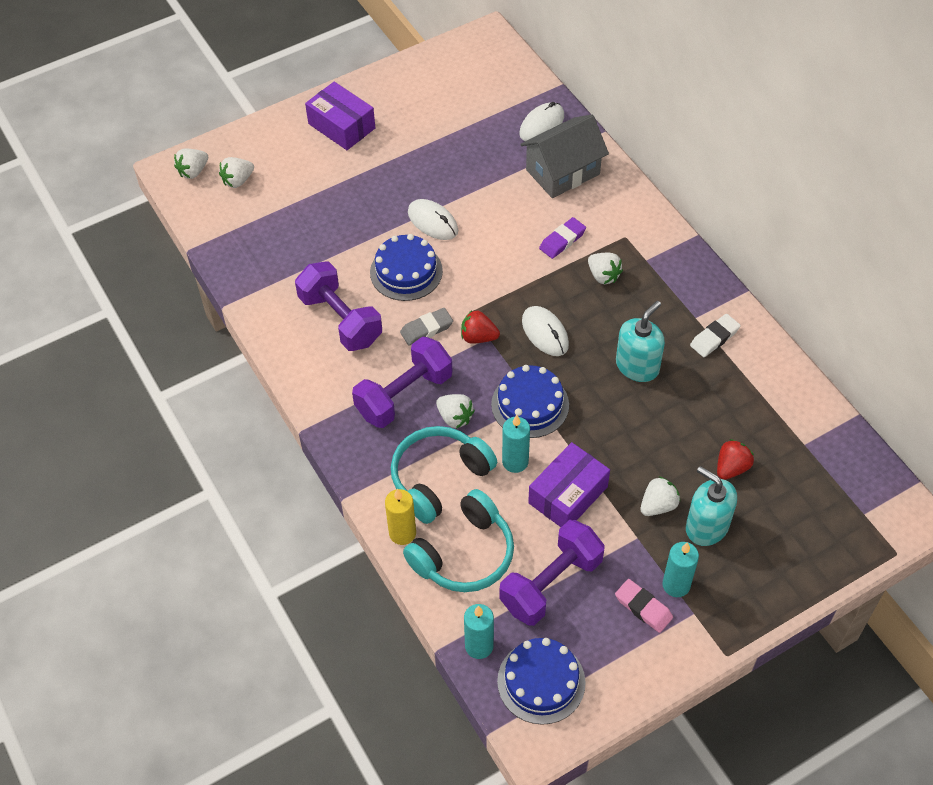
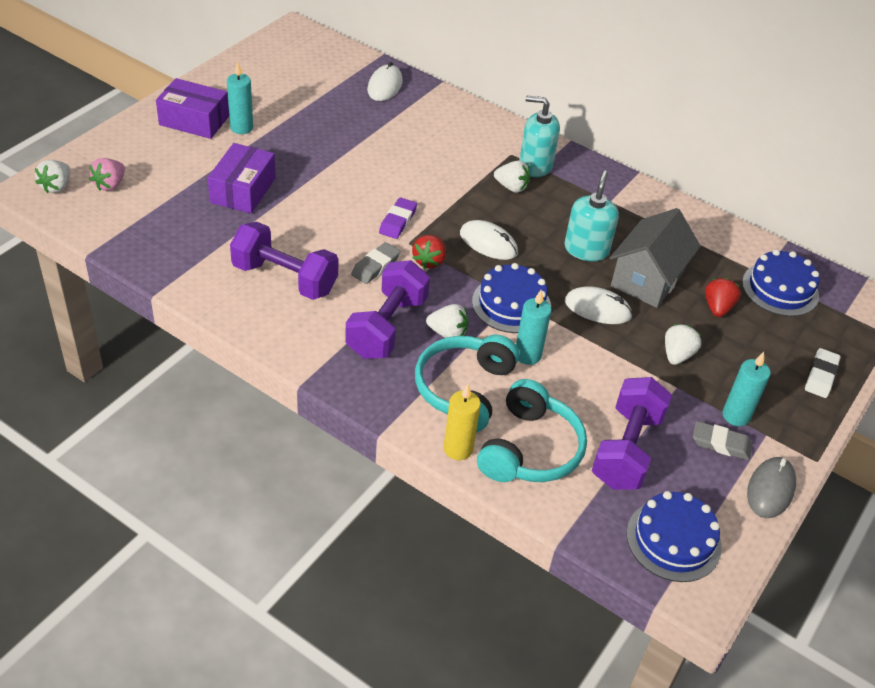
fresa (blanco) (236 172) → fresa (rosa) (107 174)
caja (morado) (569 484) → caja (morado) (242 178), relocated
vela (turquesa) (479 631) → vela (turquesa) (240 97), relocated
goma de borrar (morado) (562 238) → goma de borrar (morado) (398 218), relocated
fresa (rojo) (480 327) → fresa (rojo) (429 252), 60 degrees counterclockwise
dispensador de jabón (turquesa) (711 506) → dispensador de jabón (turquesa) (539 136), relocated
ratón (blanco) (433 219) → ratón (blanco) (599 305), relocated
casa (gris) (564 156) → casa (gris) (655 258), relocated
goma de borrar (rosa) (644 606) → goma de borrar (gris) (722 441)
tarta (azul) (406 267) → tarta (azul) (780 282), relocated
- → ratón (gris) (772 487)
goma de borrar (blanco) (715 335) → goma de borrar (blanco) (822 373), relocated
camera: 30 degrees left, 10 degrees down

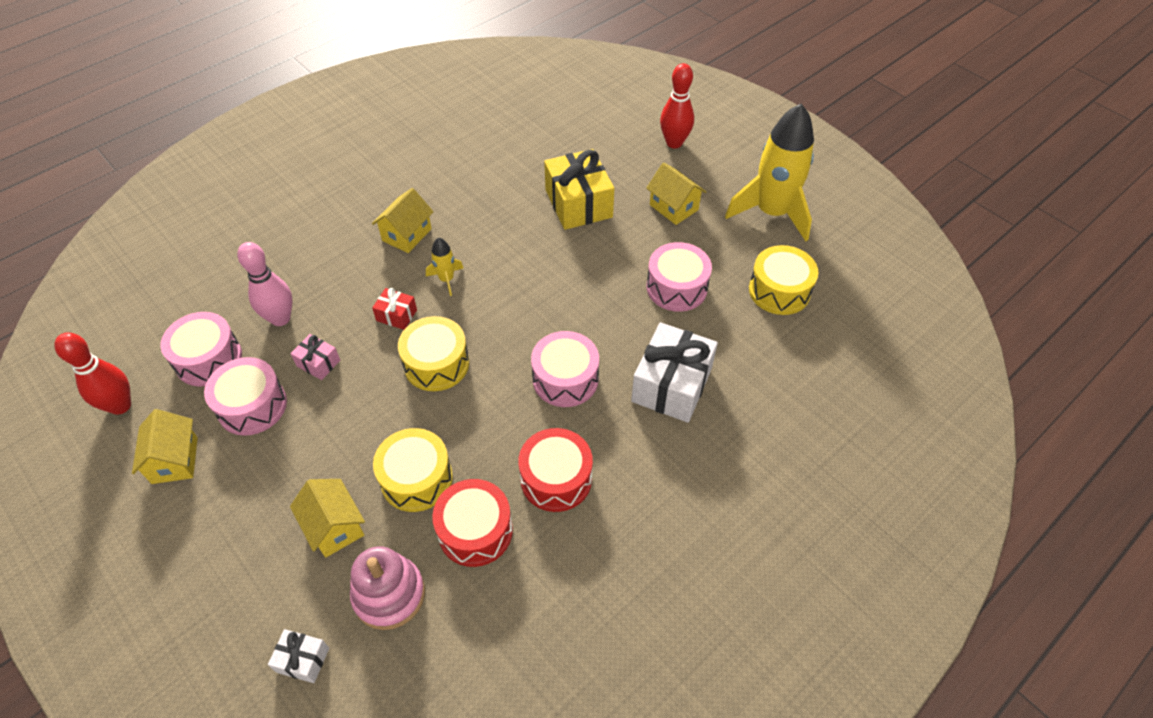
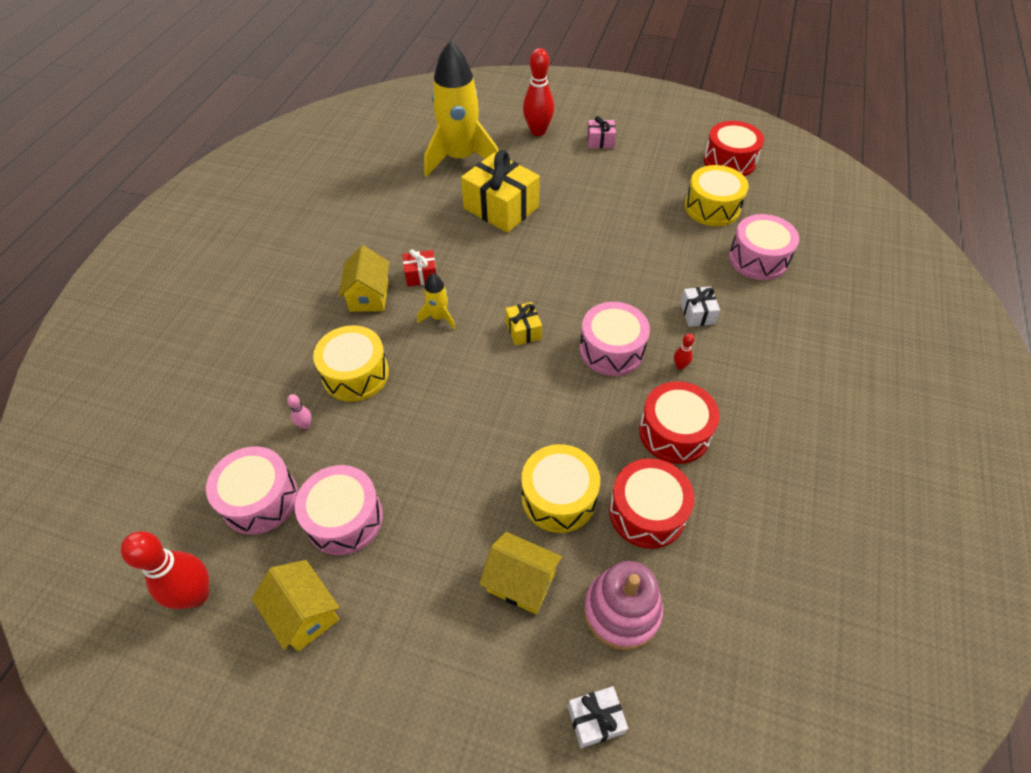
bolo (rosa) (264 284) → bolo (rosa) (299 411), x0.43
tambor (amarillo) (433 353) → tambor (amarillo) (351 363), relocated
regalo (rojo) (394 309) → regalo (rojo) (419 268), relocated
cohete (amarillo) (769 172) → cohete (amarillo) (461 109), relocated
- → regalo (amarillo) (524 324)
regalo (rosa) (315 357) → regalo (rosa) (601 132), relocated
- → bolo (rojo) (684 351)
regalo (blanco) (674 372) → regalo (blanco) (700 306), x0.48
- → tambor (rojo) (734 148)
tambor (rosa) (679 277) → tambor (rosa) (764 247), relocated
casa (amarillo) (676 193) → -
camera: 30 degrees left, 0 degrees up

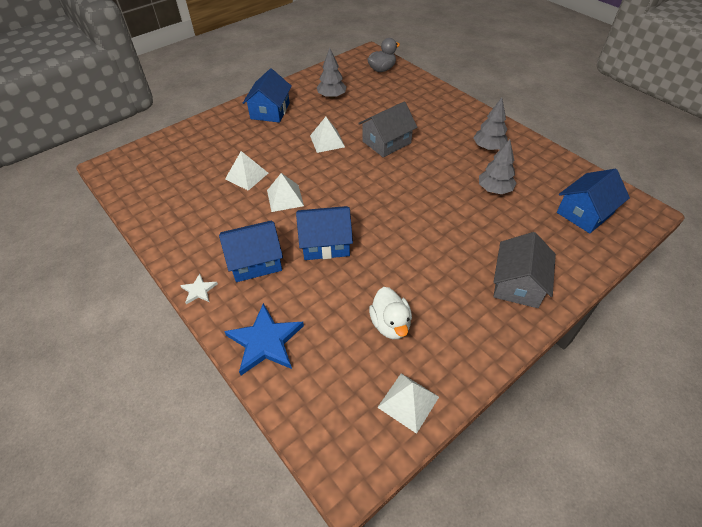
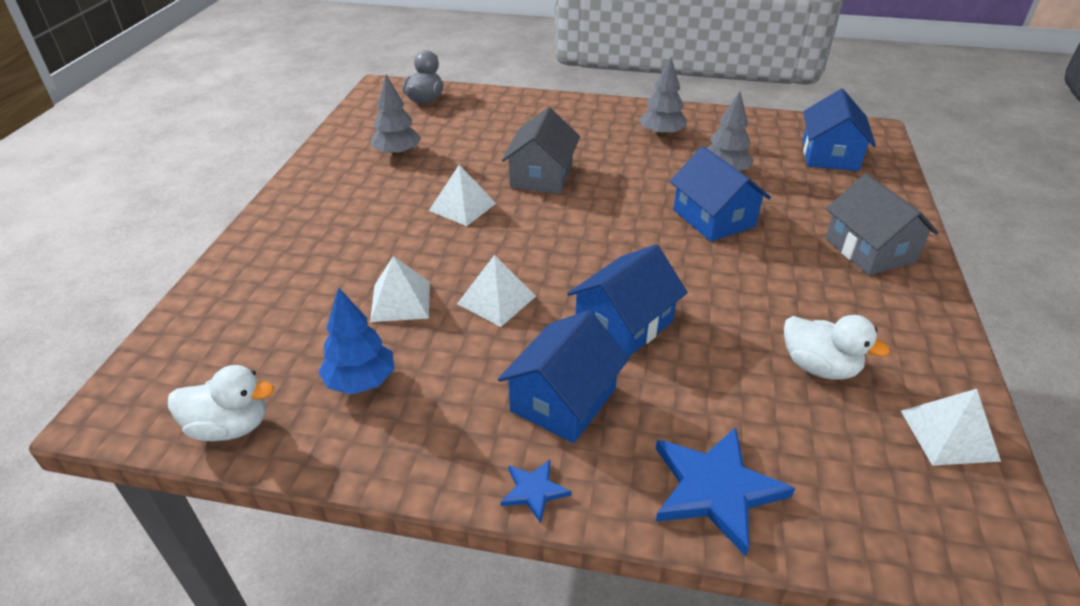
- → pato (blanco) (221 403)
- → árbol (azul) (356 340)
estrella (blanco) (199 289) → estrella (azul) (536 491)
casa (azul) (267 95) → casa (azul) (720 194), relocated
camera: 40 degrees left, 10 degrees down

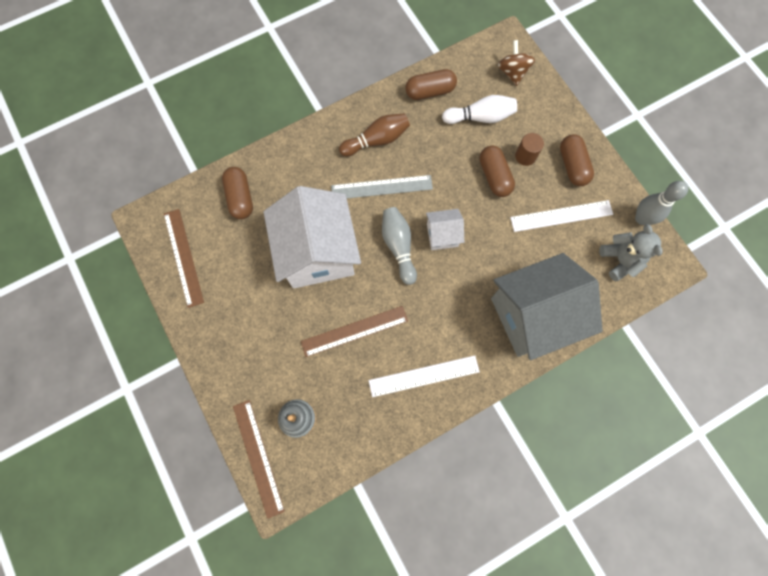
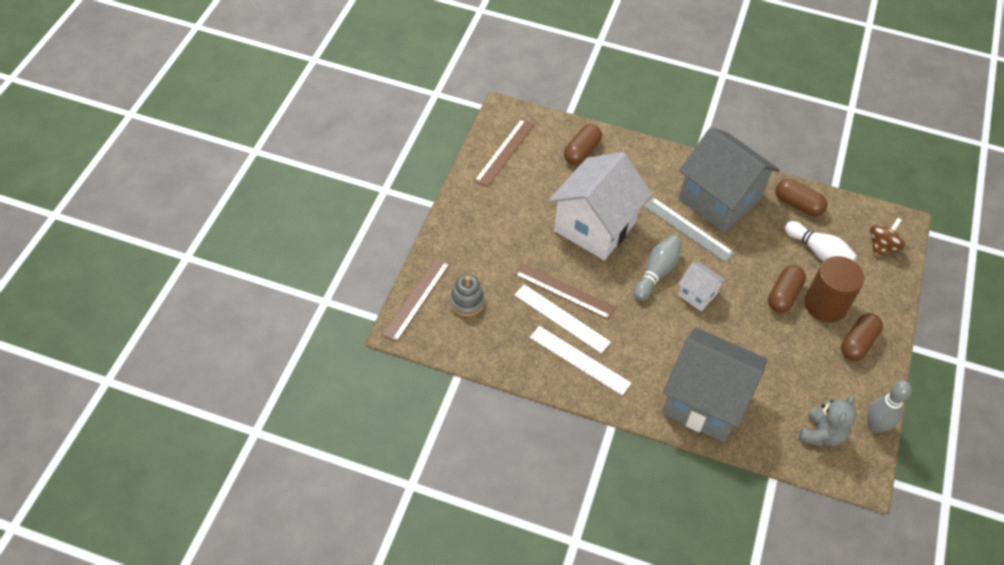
regla (blanco) (561 216) → regla (blanco) (562 318), relocated
bolo (marrón) (374 134) → casa (gris) (729 179)
cilindro (marrón) (529 149) → cilindro (marrón) (834 289), x1.89
camera: 45 degrees right, 20 degrees down

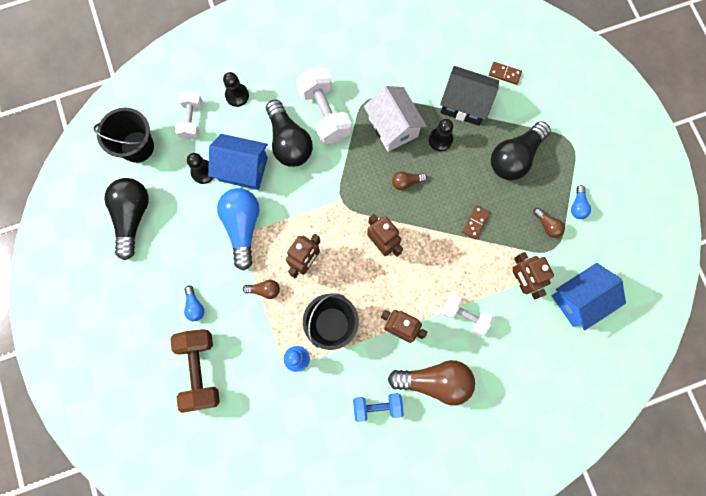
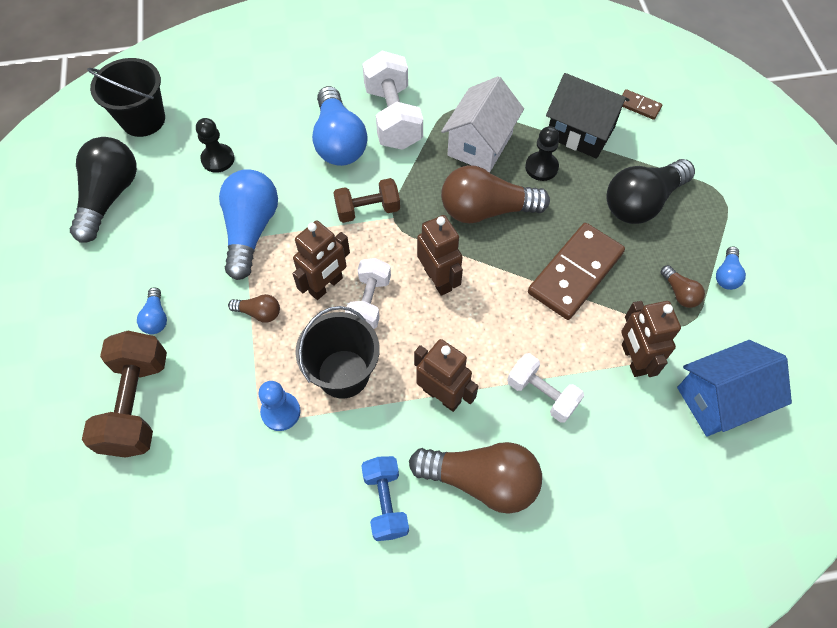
bombilla (negro) (289 133) → bombilla (azul) (339 126)
- → mancuerna (marrón) (366 200)
mancuerna (blanco) (189 115) → mancuerna (blanco) (368 293), relocated
mancuerna (azul) (378 407) → mancuerna (azul) (385 498), 75 degrees clockwise
casa (blanco) (395 119) → casa (blanco) (482 124), 45 degrees clockwise
bombilla (marrón) (409 180) → bombilla (marrón) (495 194), x2.15
ficha de dominó (marrón) (476 222) → ficha de dominó (marrón) (576 271), x2.20
casa (azul) (238 162) → -
peón (negro) (236 89) → -
camera: 10 degrees right, 15 degrees down

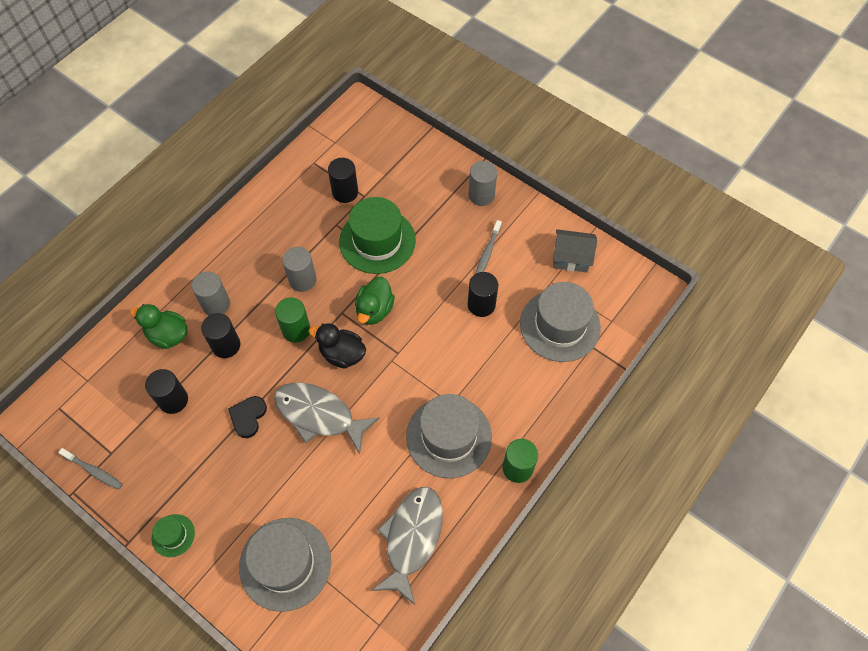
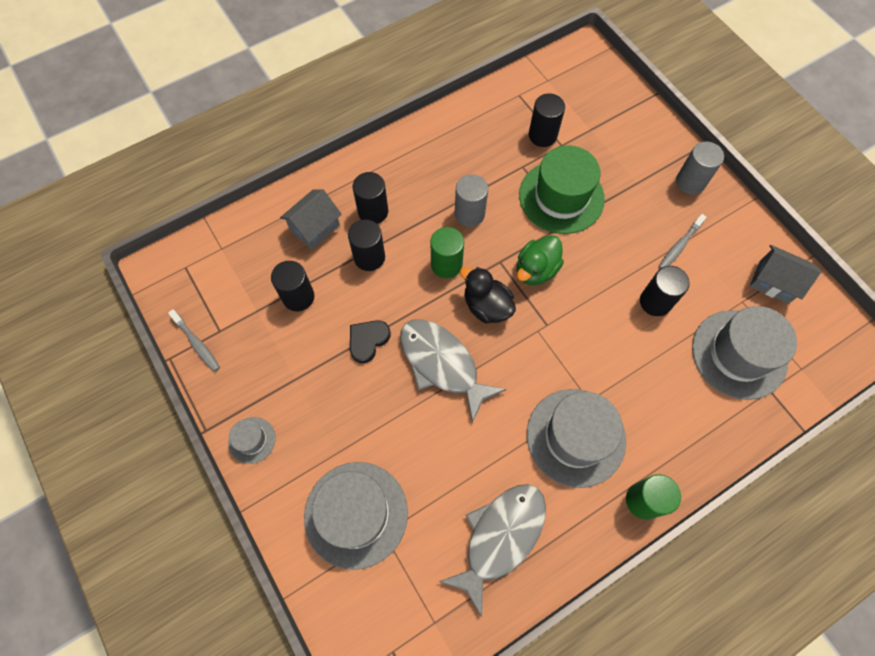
sombrero (verde) (173 535) → sombrero (gris) (252 440)
pato (verde) (158 326) → casa (gris) (311 219)
cilindro (gris) (211 293) → cilindro (negro) (370 198)
camera: 20 degrees right, 5 degrees up

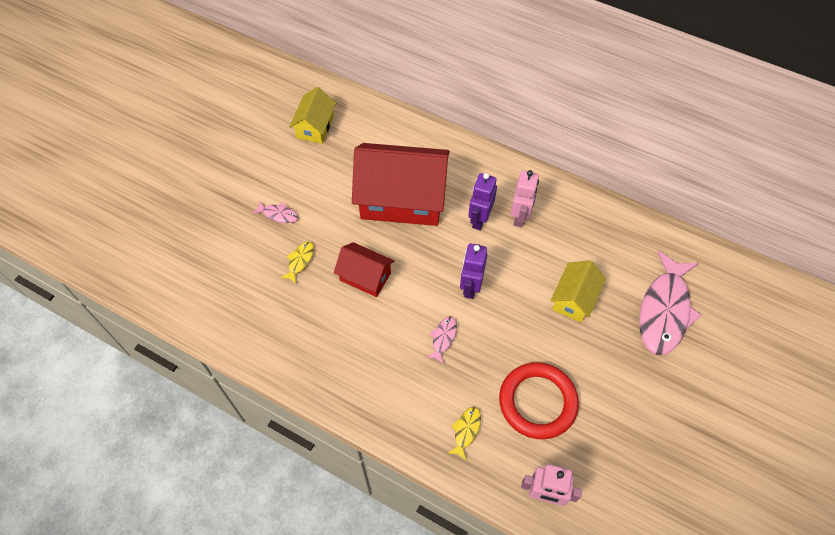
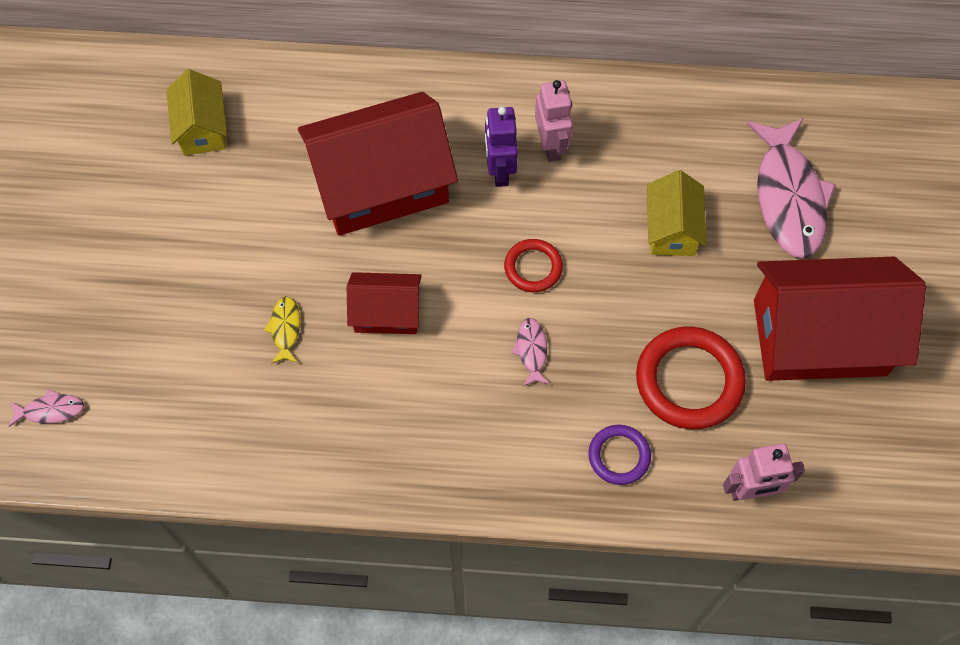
pez (rosa) (275 212) → pez (rosa) (46 408), relocated
robot (morado) (473 271) → anillo (rojo) (533 265)
pez (amarillo) (464 434) → anillo (morado) (619 455)
- → casa (rojo) (840 319)
camera: 25 degrees left, 5 degrees up

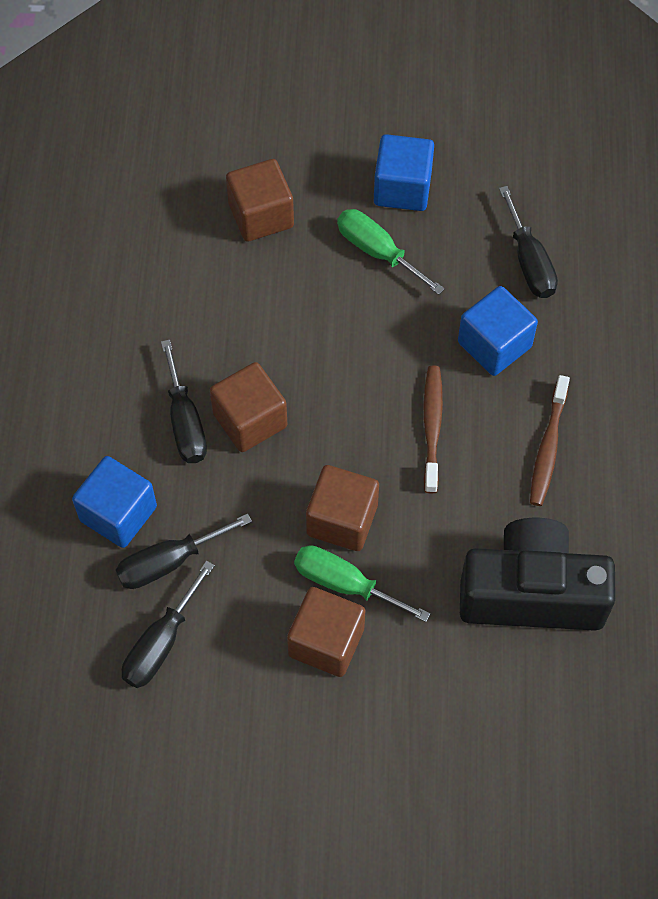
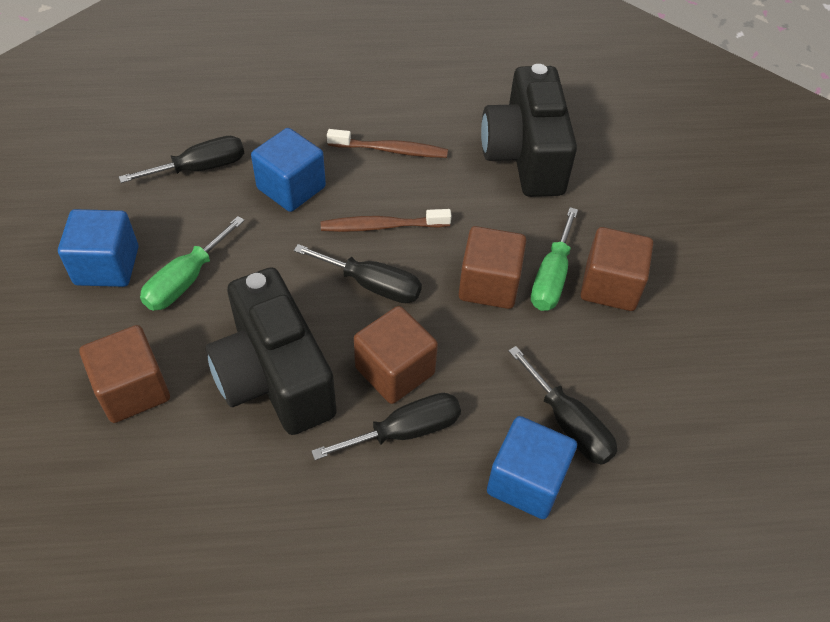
- → cámara (negro) (271 351)
destornillador (negro) (168 624) → destornillador (negro) (358 273), relocated
camera: 100 degrees left, 10 degrees down

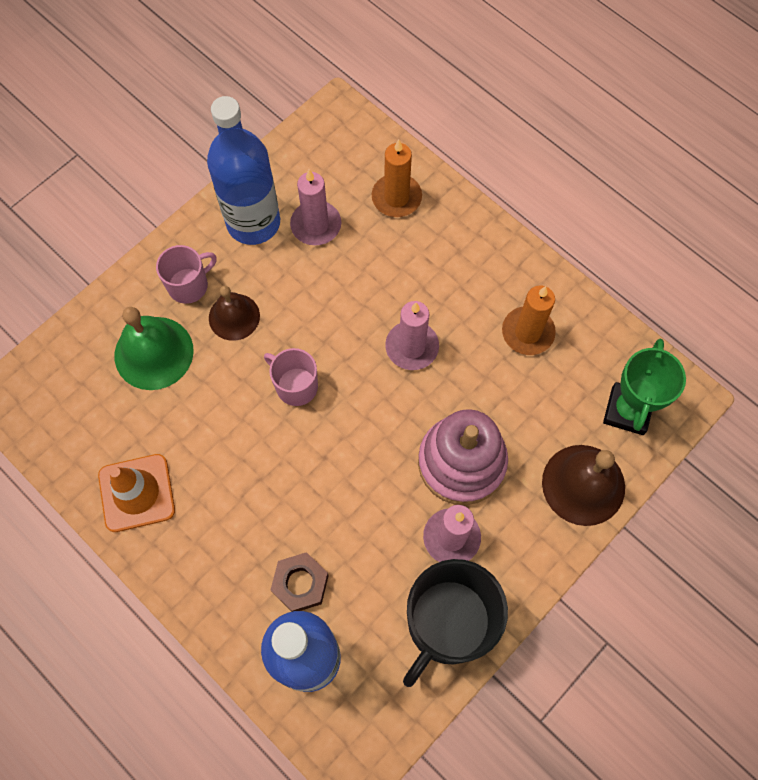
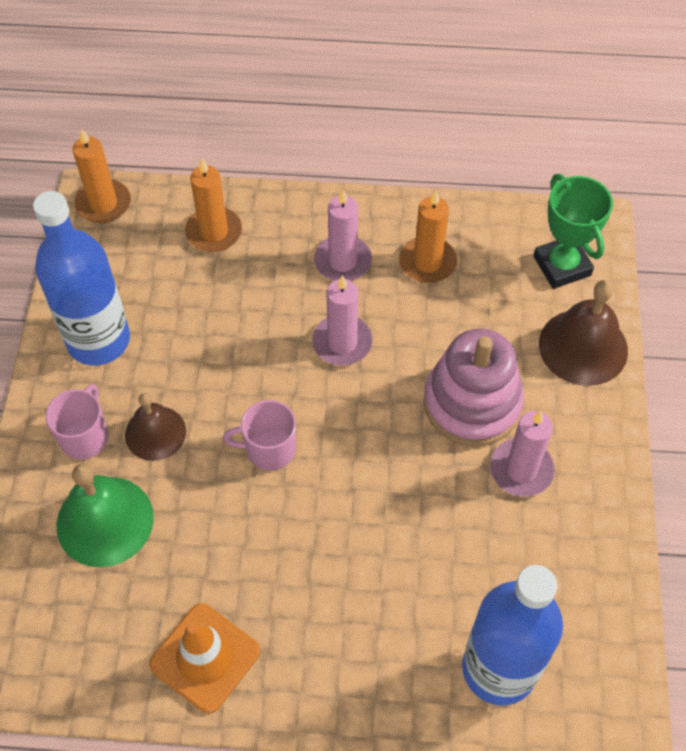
- → vela (naranja) (101 176)
vela (rosa) (315 207) → vela (rosa) (343 235), relocated
tuerca (marrón) (300 582) → -
taza (negro) (455 623) → -
camera: 40 degrees left, 10 degrees down

